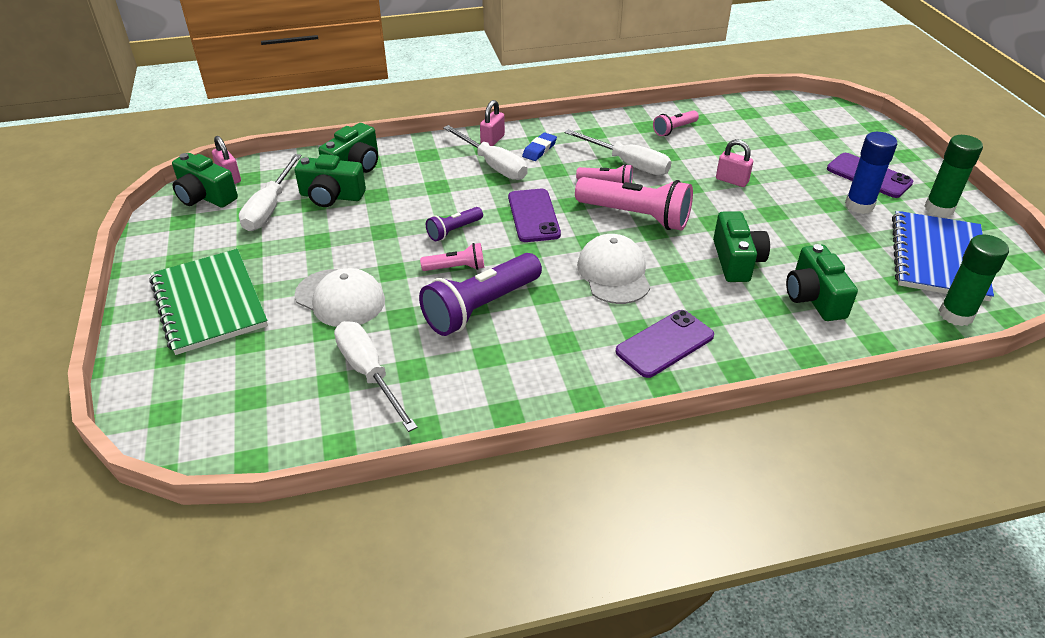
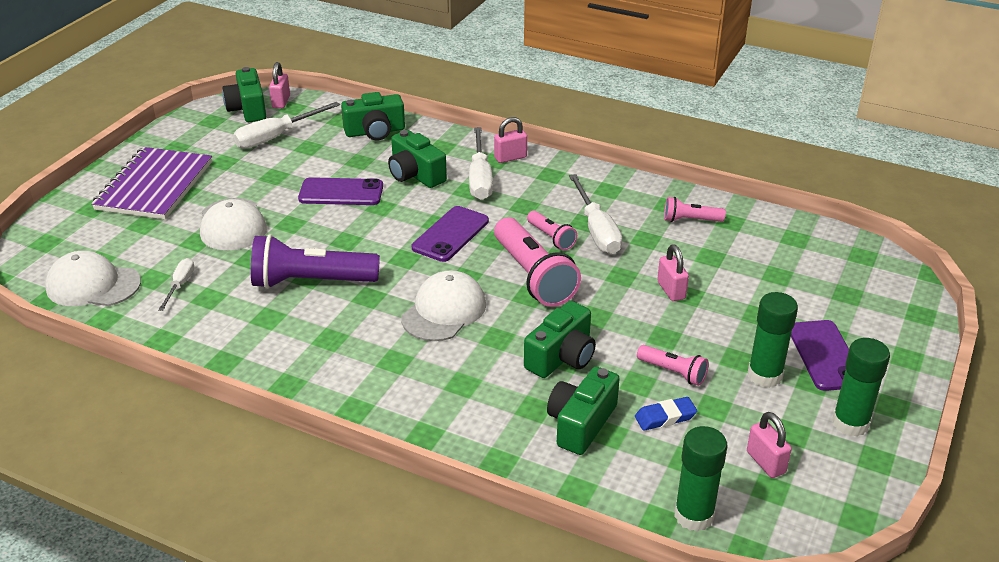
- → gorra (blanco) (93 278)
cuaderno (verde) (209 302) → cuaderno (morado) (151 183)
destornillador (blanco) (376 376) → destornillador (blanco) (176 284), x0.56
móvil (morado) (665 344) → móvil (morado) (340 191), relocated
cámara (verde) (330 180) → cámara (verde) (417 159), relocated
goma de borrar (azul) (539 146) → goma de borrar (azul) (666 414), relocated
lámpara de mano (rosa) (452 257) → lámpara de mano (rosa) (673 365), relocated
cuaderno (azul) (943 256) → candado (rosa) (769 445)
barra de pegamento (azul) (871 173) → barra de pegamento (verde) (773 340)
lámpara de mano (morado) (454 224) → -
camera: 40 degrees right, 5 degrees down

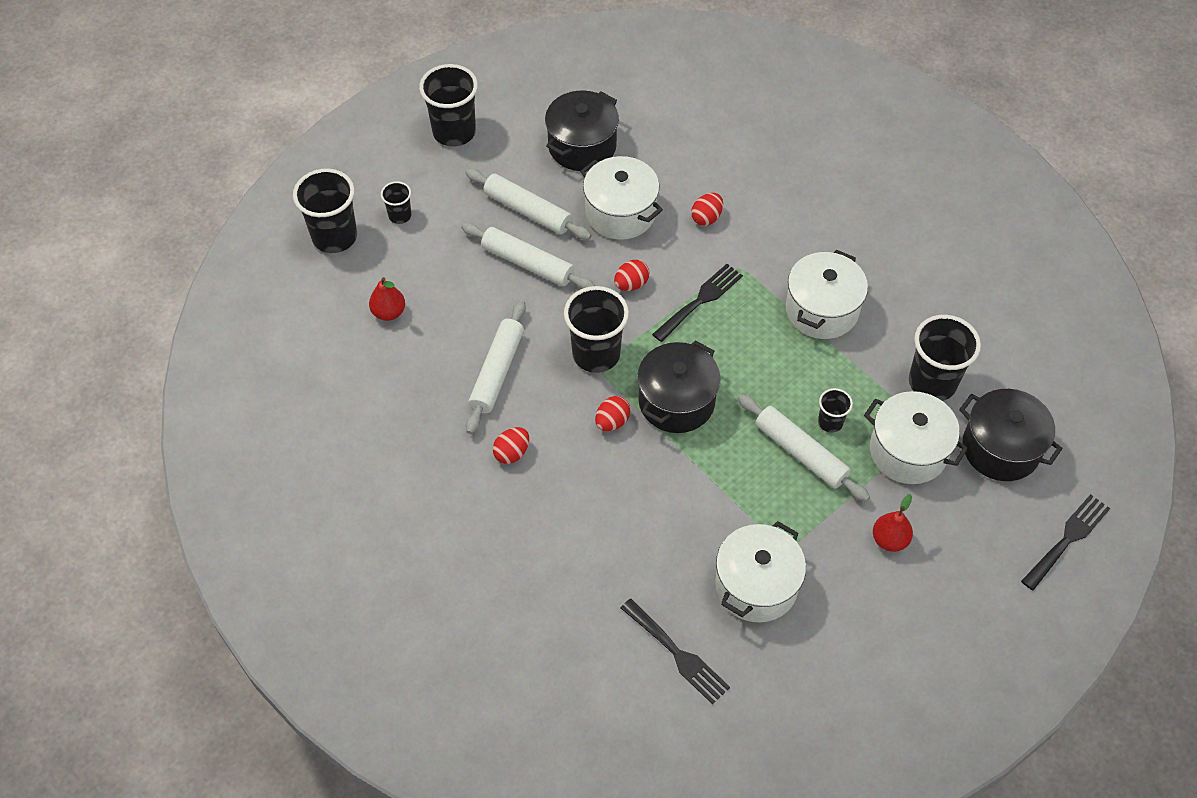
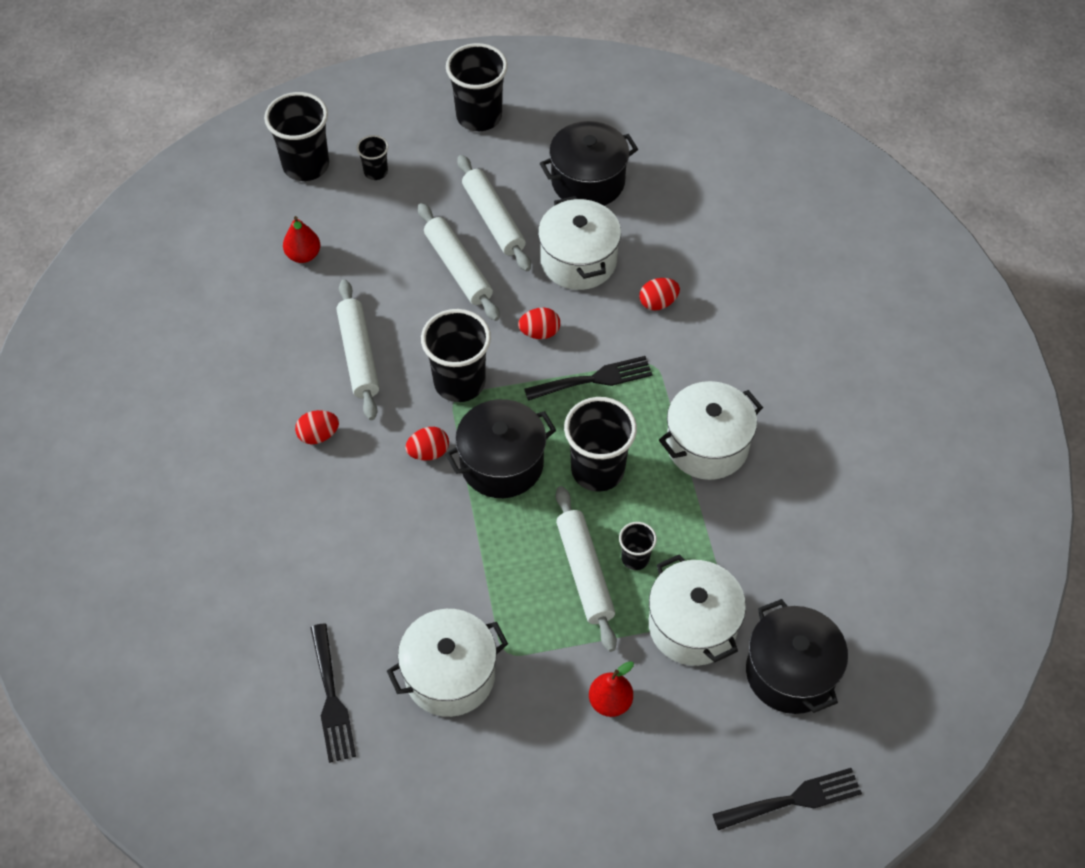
rodillo (blanco) (496 367) → rodillo (blanco) (358 349), 60 degrees counterclockwise
vaso (negro) (945 358) → vaso (negro) (600 444), relocated
camera: 30 degrees right, 0 degrees up

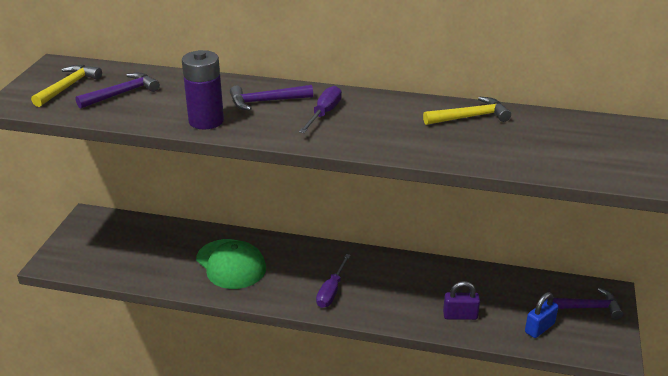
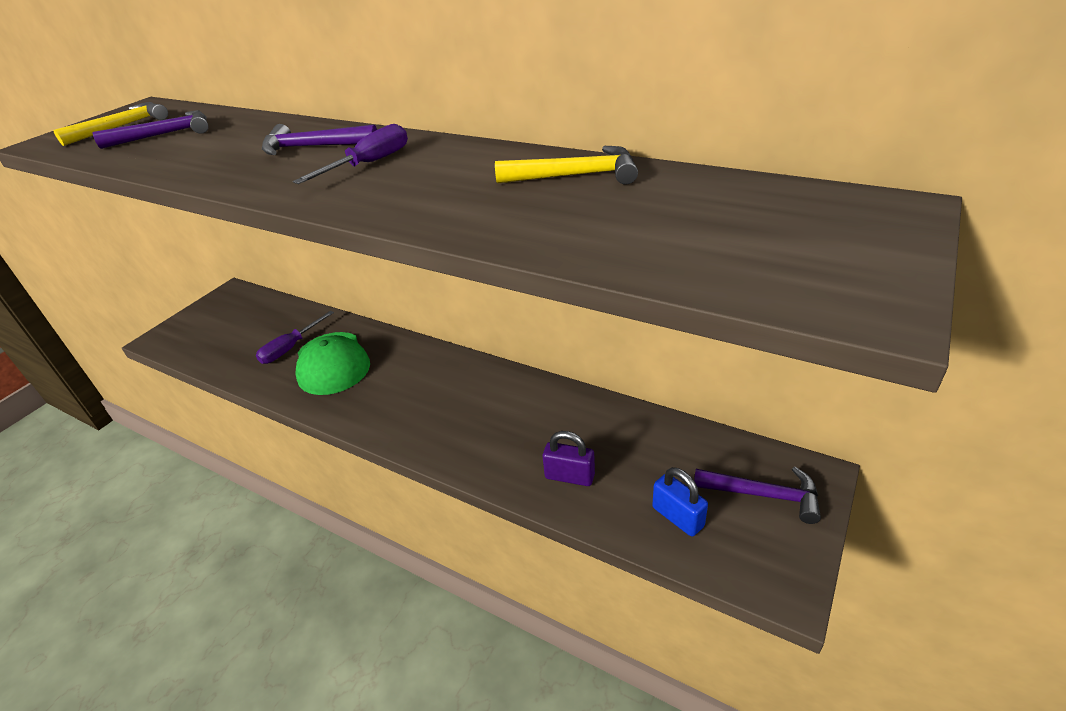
destornillador (morado) (333 281) → destornillador (morado) (295 337), relocated
candado (azul) (541 315) → candado (azul) (680 501), 75 degrees clockwise
pila (morado) (203 89) → -
camera: 20 degrees right, 5 degrees up

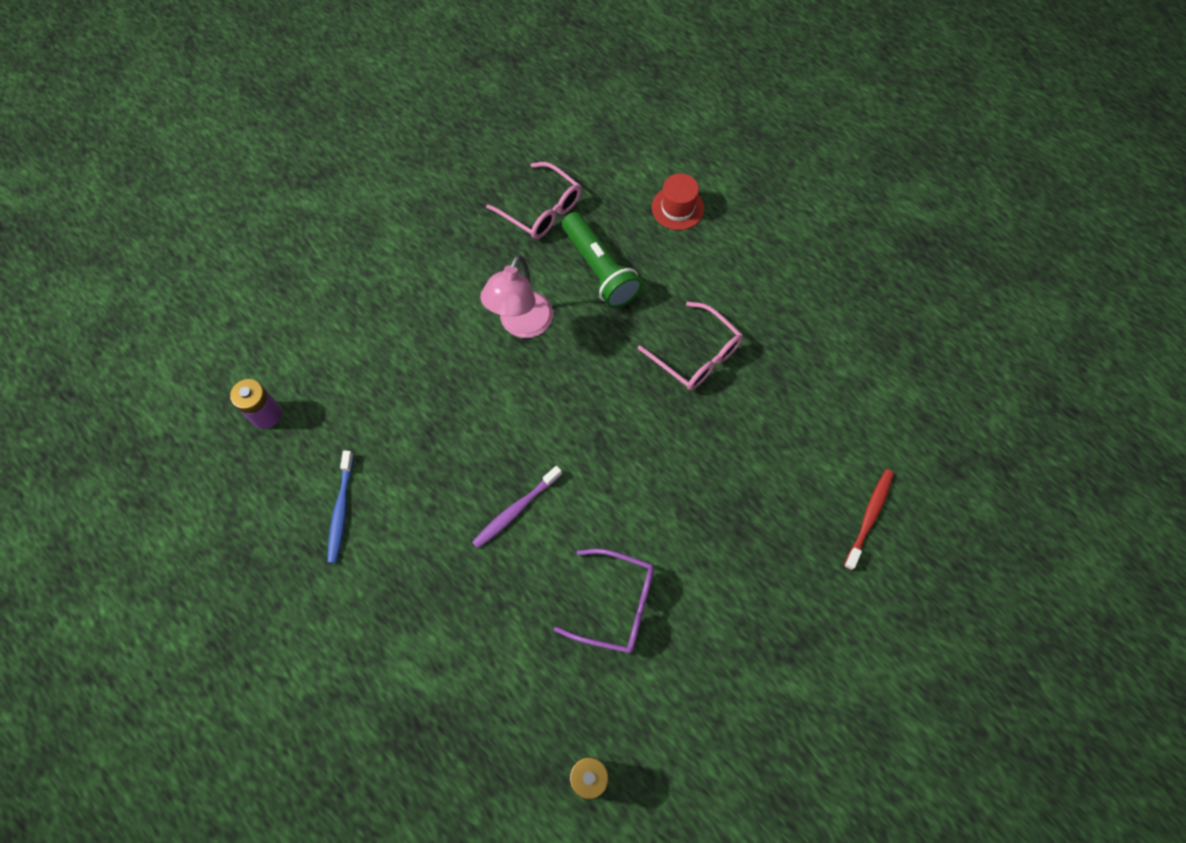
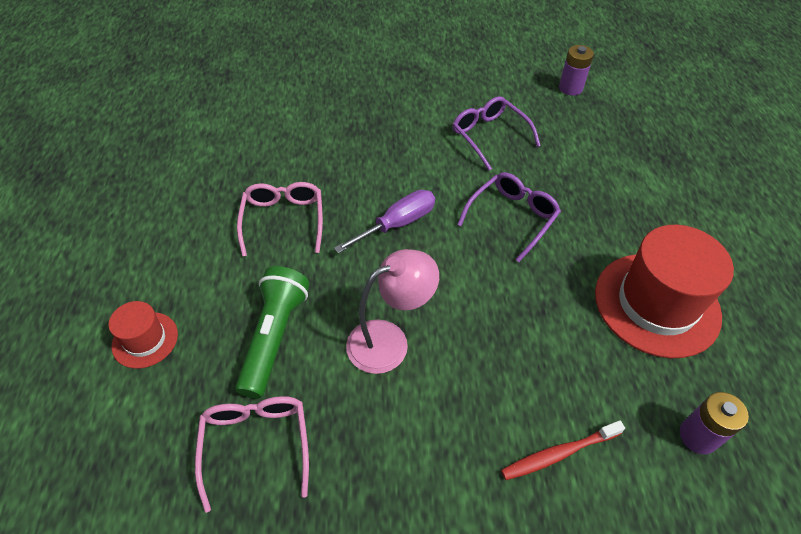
- → destornillador (morado) (384 222)
cepillo de dientes (morado) (517 507) → gafas (morado) (509 217)
cepillo de dientes (rojo) (869 519) → cepillo de dientes (rojo) (563 450), relocated
cepillo de dientes (azul) (341 507) → sombrero (rojo) (664 291)
camera: 140 degrees left, 15 degrees down

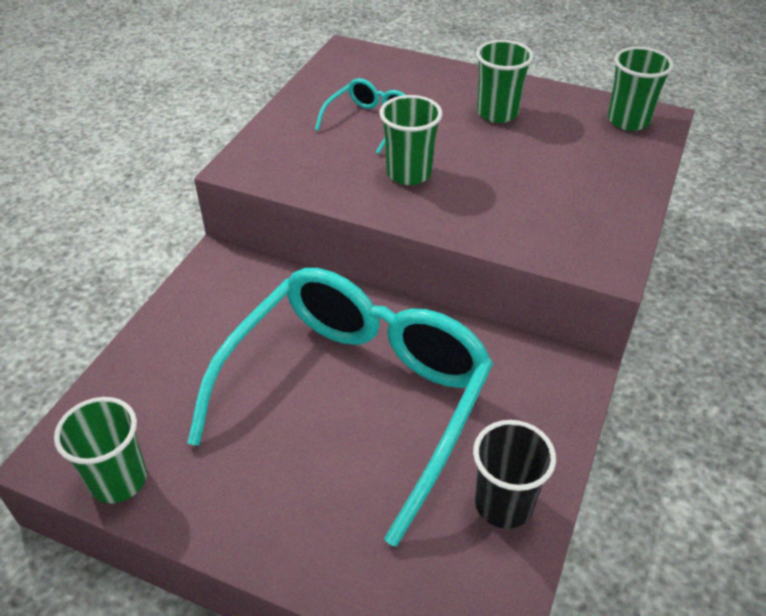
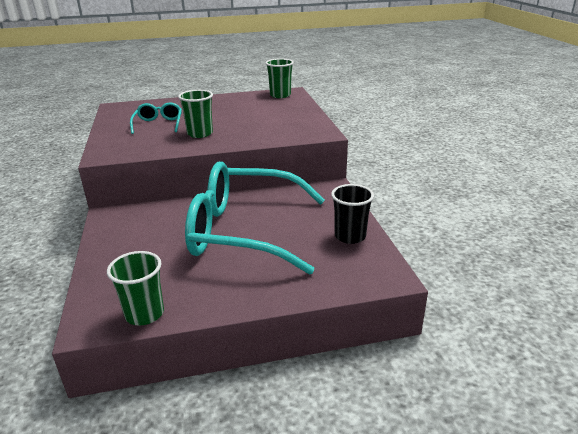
gafas (turquesa) (340 407) → gafas (turquesa) (255 218), 75 degrees counterclockwise
vaso (verde) (505 81) → -
camera: 35 degrees left, 15 degrees down

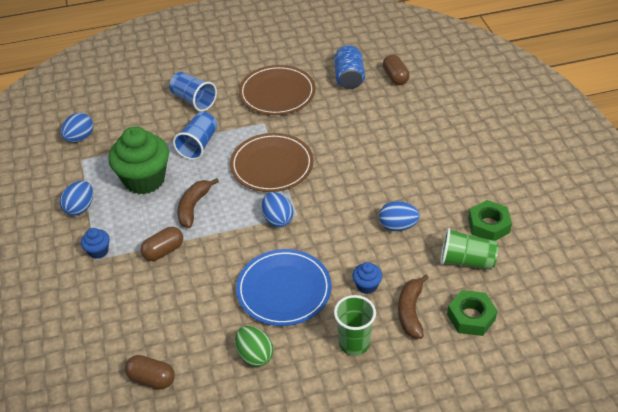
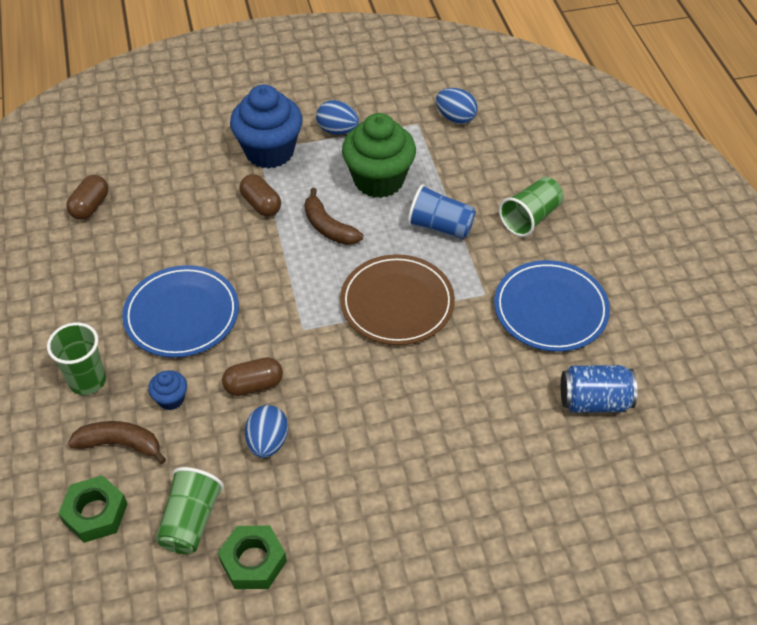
cápsula (marrón) (396 70) → cápsula (marrón) (252 376), relocated
magdalena (azul) (95 243) → magdalena (azul) (266 127), x2.24
plátano (marrón) (198 203) → plátano (marrón) (333 216), 150 degrees counterclockwise
plato (marrón) (277 90) → plato (azul) (552 306)
vaso (azul) (193 92) → vaso (verde) (531 207)
huevo (verde) (254 346) → -
huevo (azul) (277 209) → -
camera: 90 degrees right, 5 degrees up

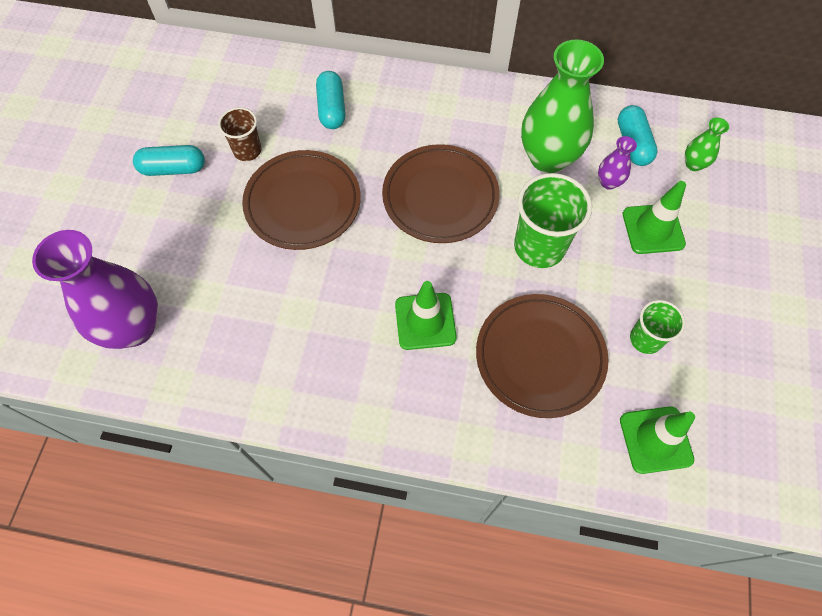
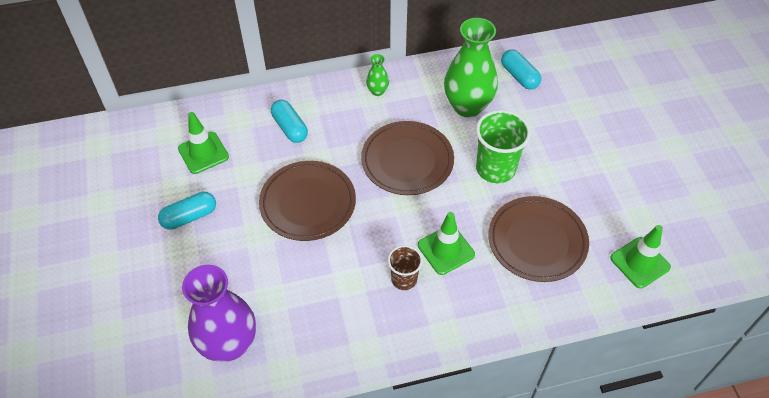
cono de tráfico (verde) (654 217) → cono de tráfico (verde) (203 143), relocated
florero (verde) (707 144) → florero (verde) (377 75), relocated
vaso (marrón) (240 134) → vaso (marrón) (405 267), relocated
florero (morado) (617 163) → -
vaso (verde) (657 327) → -
camera: 25 degrees left, 10 degrees down

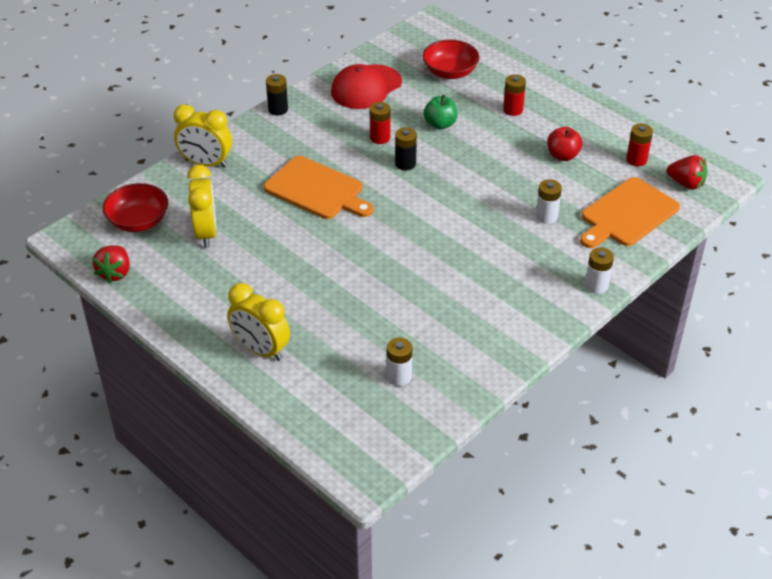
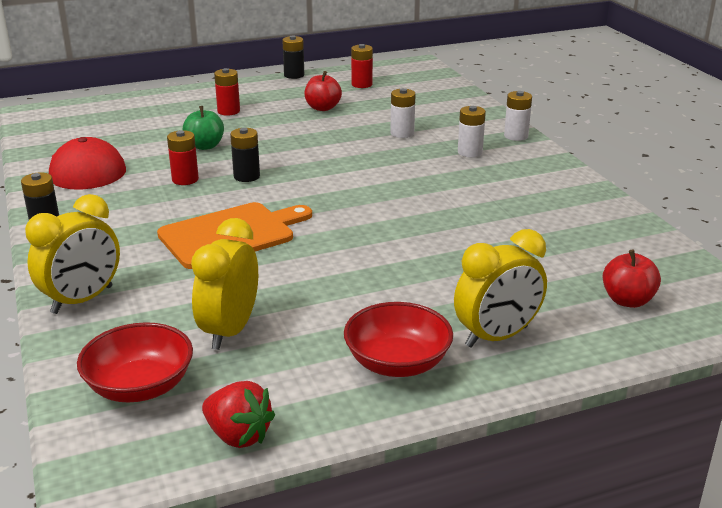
despertador (amarillo) (202 206) → despertador (amarillo) (224 284), 90 degrees counterclockwise
- → pila (negro) (293 57)
cuenco (rojo) (451 59) → cuenco (rojo) (398 339), relocated
pila (blanco) (399 362) → pila (blanco) (472 131), relocated
- → manzana (rojo) (632 278)
tabla de cortar (naranja) (630 212) → -
fresa (rojo) (687 172) → -
camera: 65 degrees left, 15 degrees down

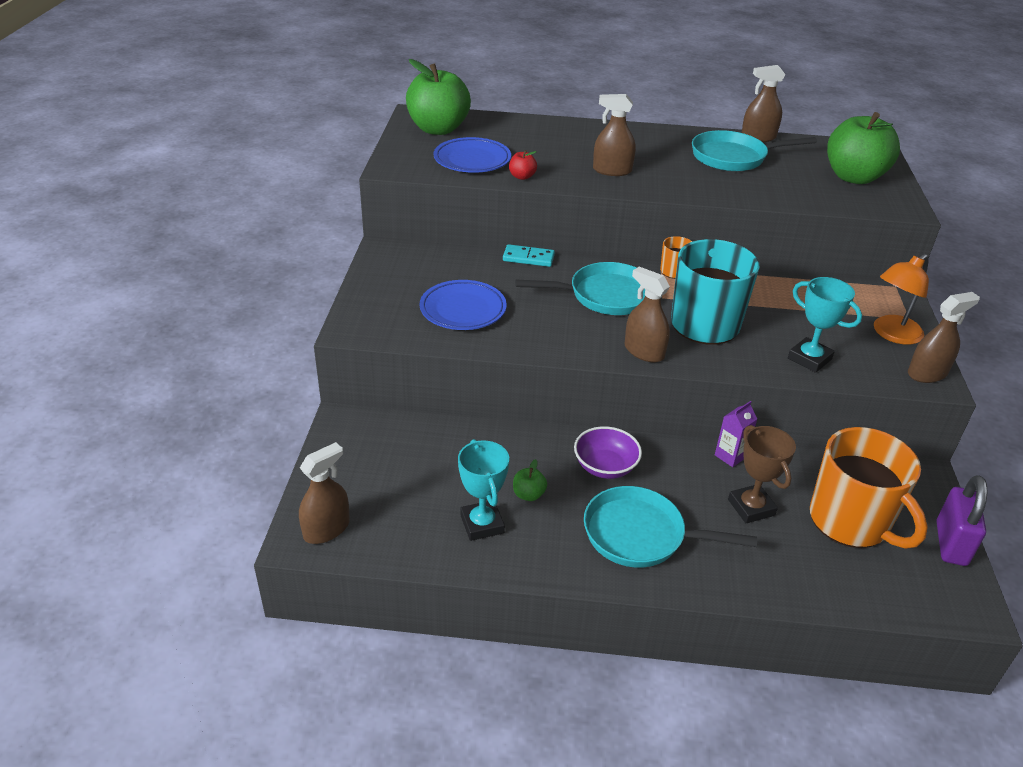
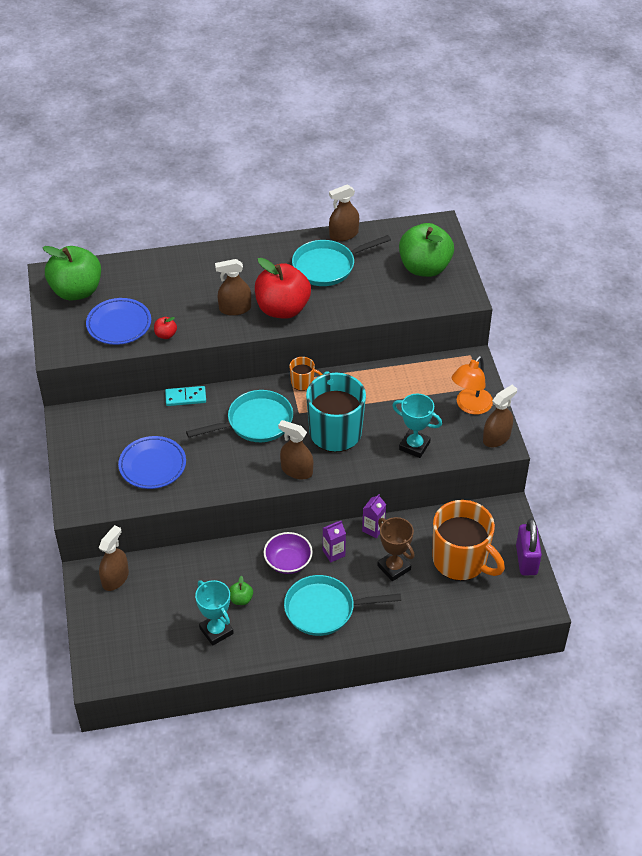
pulverizador (marrón) (324 493) → pulverizador (marrón) (114 558), relocated
- → manzana (rojo) (283 288)
- → cartón de leche (morado) (334 541)
camera: 15 degrees left, 10 degrees up

